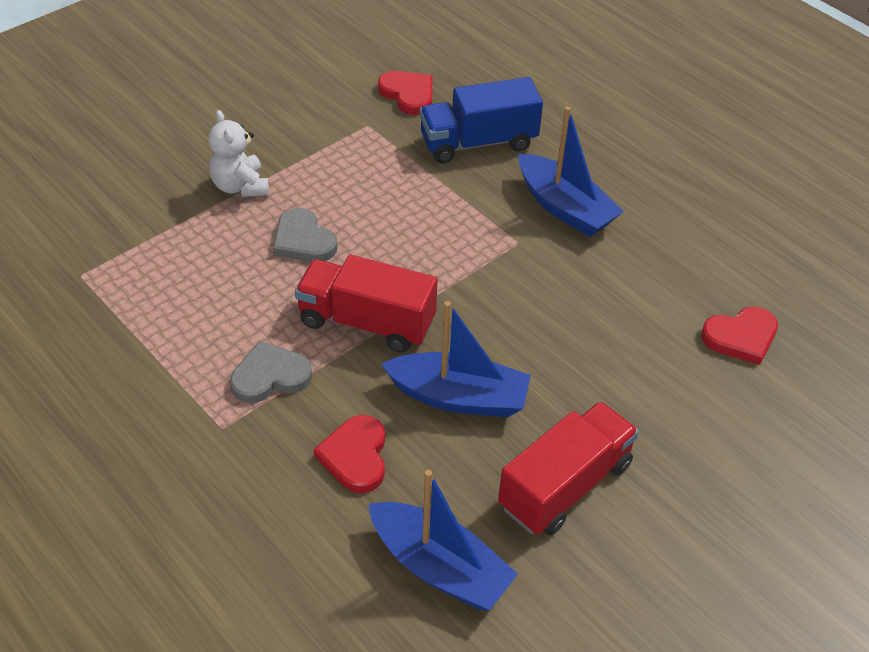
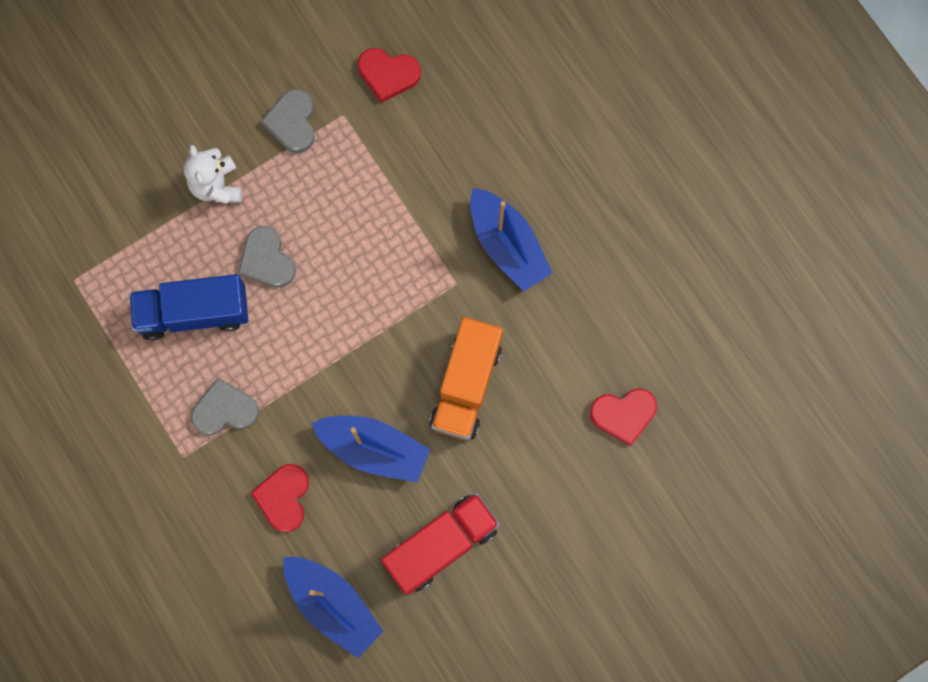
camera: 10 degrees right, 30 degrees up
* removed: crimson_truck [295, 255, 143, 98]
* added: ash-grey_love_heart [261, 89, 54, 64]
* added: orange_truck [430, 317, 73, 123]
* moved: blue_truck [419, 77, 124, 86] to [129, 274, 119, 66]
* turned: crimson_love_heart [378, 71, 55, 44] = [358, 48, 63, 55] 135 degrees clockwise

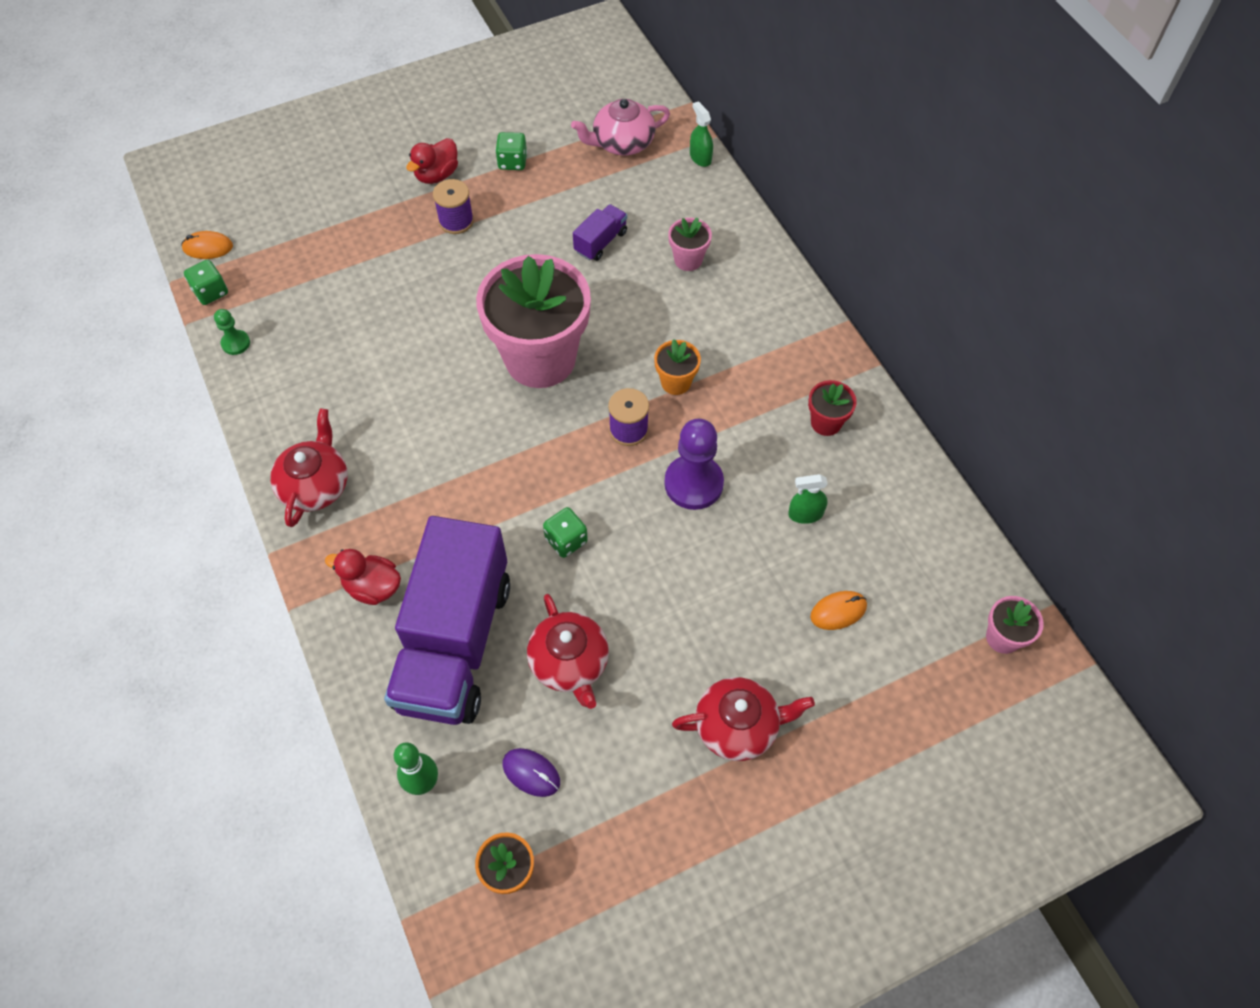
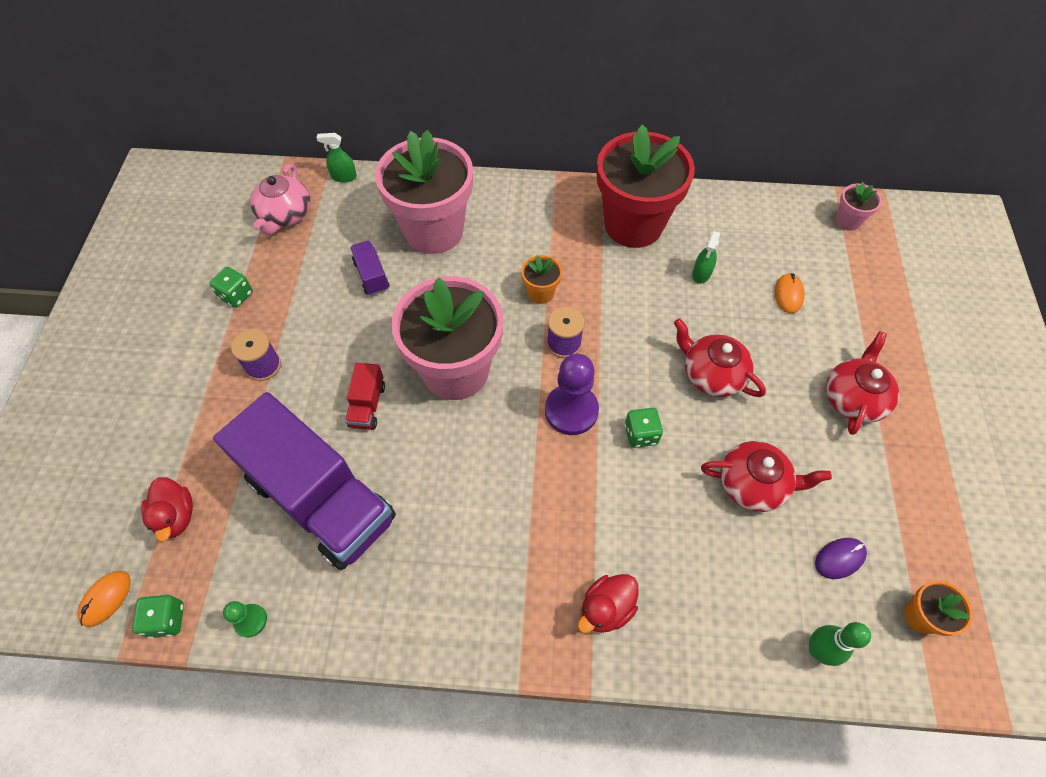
camera: 60 degrees left, 0 degrees up
* added: crimson_truck [345, 363, 40, 67]
* moved: crimson_tea_pot [270, 408, 78, 119] to [674, 319, 92, 78]
* moved: royal_purple_truck [384, 516, 126, 209] to [213, 392, 183, 178]
* moved: crimson_rubber_duck [406, 138, 52, 46] to [141, 477, 52, 64]
* moved: royal_purple_pawn [664, 419, 60, 91] to [545, 354, 54, 81]
* resized: rose-pink_plant_pot [668, 218, 44, 53] = [375, 130, 98, 124] x2.38
* resized: crimson_plant_pot [808, 380, 49, 56] = [597, 125, 98, 123] x2.38

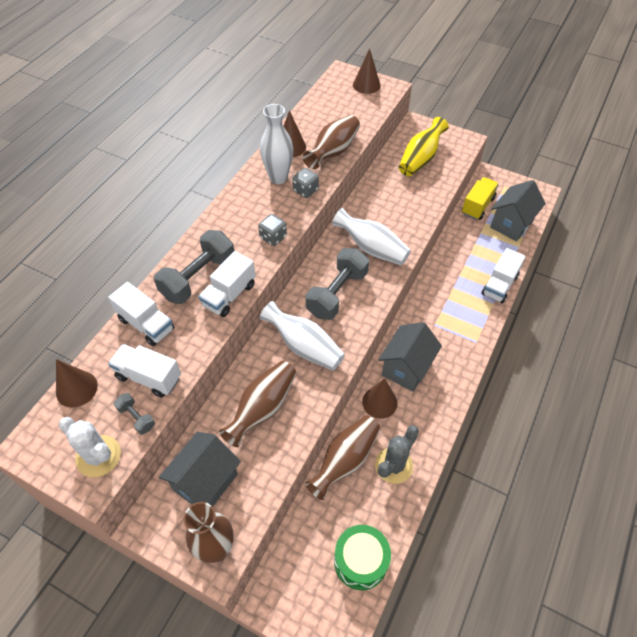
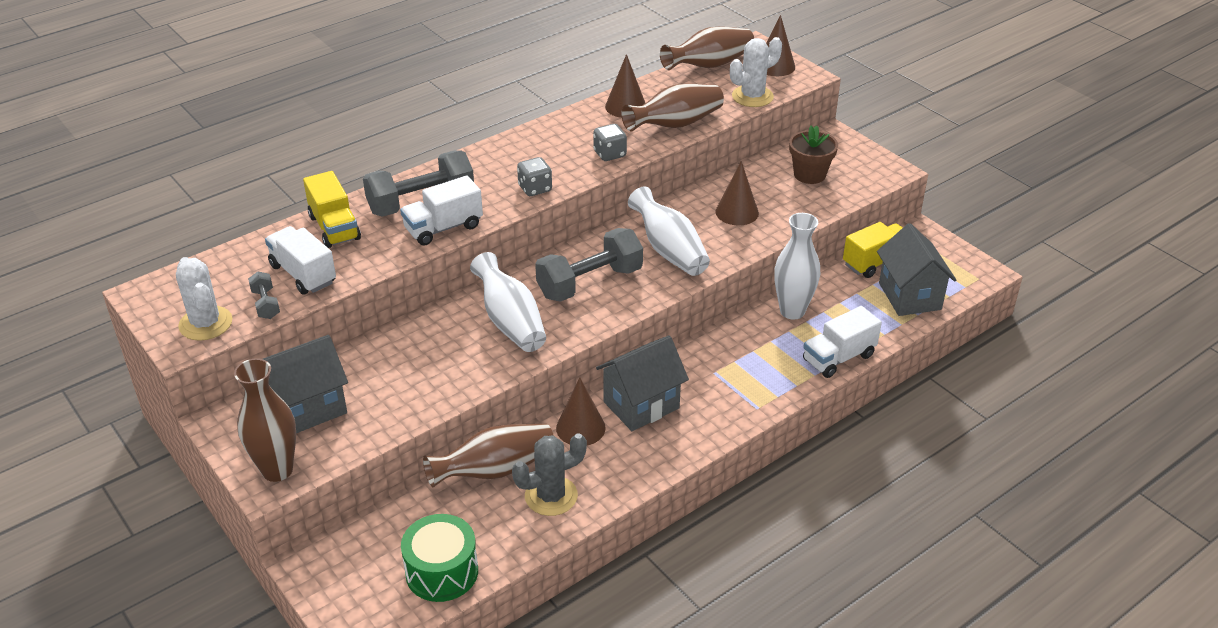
camera: 25 degrees right, 15 degrees down
* added: white_saguaro_cactus [730, 37, 52, 70]
* moved: dark_brown_cone [56, 359, 42, 49] to [715, 161, 44, 64]
* moved: dark_brown_flower_vase [219, 361, 78, 86] to [660, 27, 94, 43]
* moved: white_flower_vase [260, 104, 33, 80] to [774, 213, 46, 106]
* replaced: golden_flower_vase [399, 117, 50, 59] to dark_brown_plant_pot [789, 125, 49, 59]
* recoloured: white_truck [108, 282, 67, 64] to golden_truck [303, 171, 58, 77]
* turned: ash-grey_cottage [490, 180, 56, 61] = [877, 223, 79, 93] 75 degrees counterclockwise

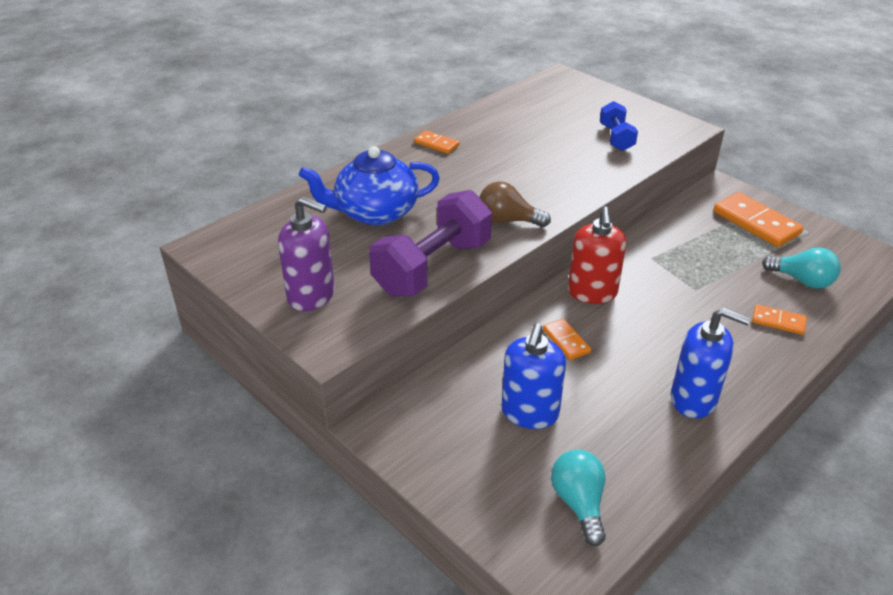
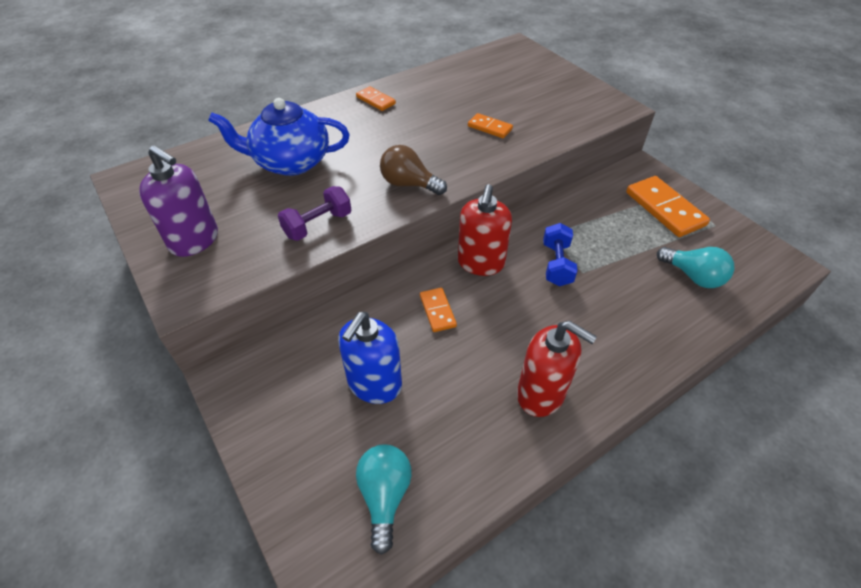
camera: 10 degrees right, 10 degrees up
* moved: blue_dumbbell [600, 101, 38, 50] to [543, 223, 35, 63]
* moved: orange_domino_tile [752, 304, 55, 31] to [468, 113, 45, 25]
* recoloured: blue_pump_bottle [671, 308, 79, 110] to crimson_pump_bottle [517, 321, 80, 96]
* resized: royal_purple_dumbbell [369, 190, 123, 107] = [278, 186, 73, 55] x0.54

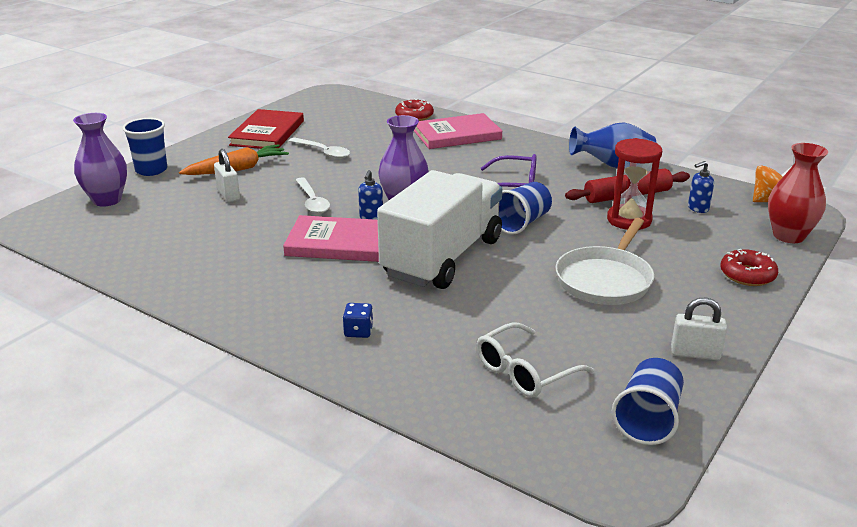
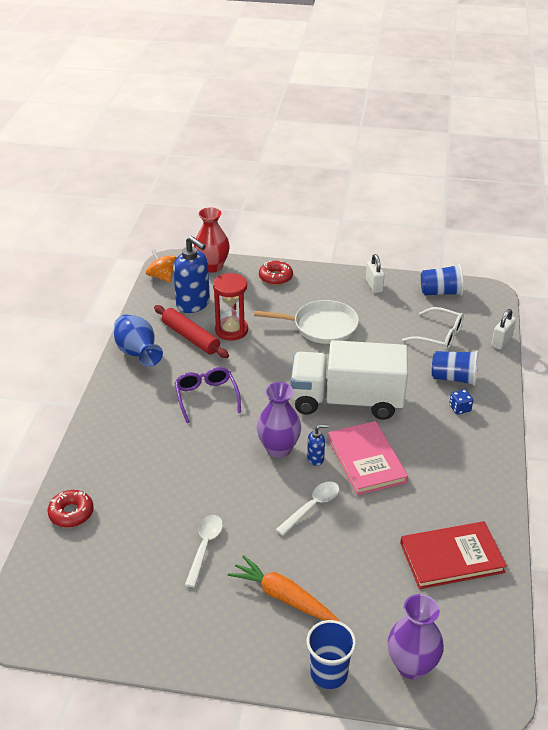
camera: 115 degrees left, 10 degrees up
* removed: rose-pink_hardback [414, 113, 88, 36]
* moved: white_lock [214, 149, 26, 53] to [491, 309, 25, 41]
* moved: crimson_hardback [228, 109, 76, 40] to [400, 521, 107, 68]
* moved: blue_tumbler [499, 182, 53, 53] to [432, 350, 46, 36]
* resized: blue_pump_bottle [688, 161, 26, 52] = [173, 236, 37, 77] x2.12

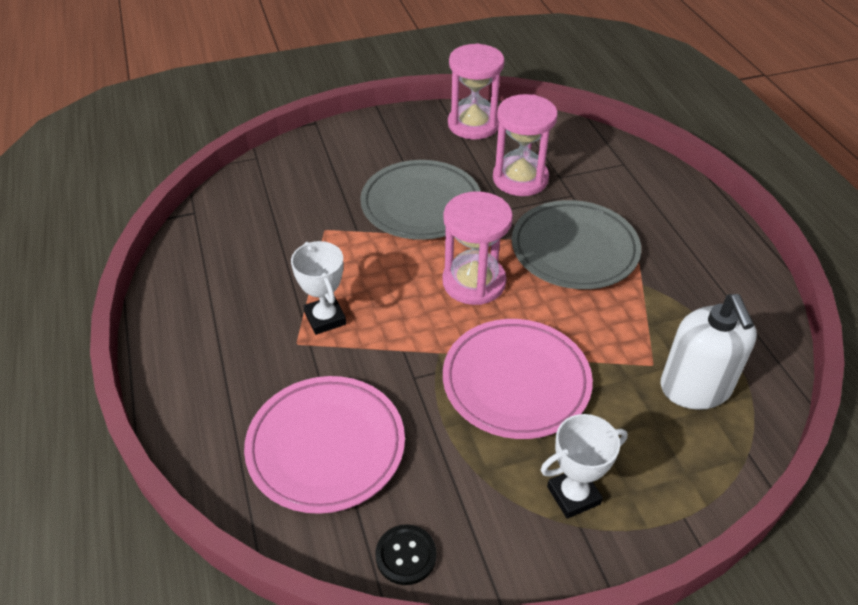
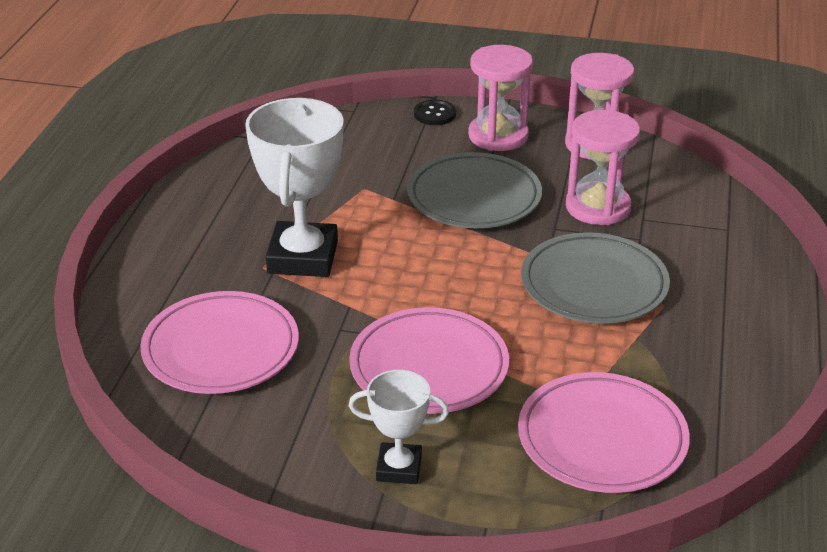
camera: 30 degrees right, 10 degrees down
* moved: ebony_button [375, 524, 62, 61] to [414, 100, 42, 25]
* moved: rose-pink_hourglass [442, 191, 71, 114] to [468, 45, 65, 106]
* replaced: white_pump_bottle [661, 294, 96, 116] to rose-pink_plate [518, 372, 172, 121]
* resized: white_trophy [291, 241, 55, 94] = [245, 98, 98, 179] x1.82

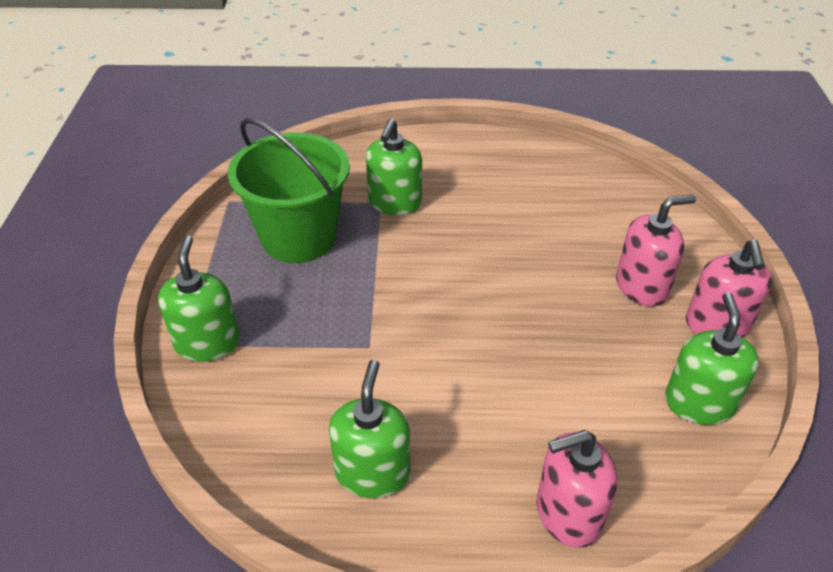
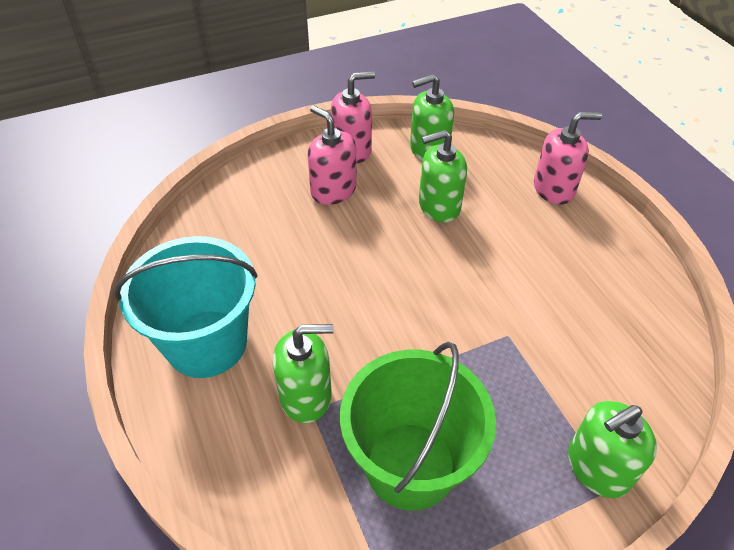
camera: 115 degrees left, 5 degrees up
* added: teal_sand_bucket [114, 236, 144, 142]
* moved: emerald_pump_bottle [329, 360, 81, 138] to [419, 130, 48, 92]
* turned: rose-pink_pump_bottle [536, 430, 81, 118] = [534, 112, 68, 93] 60 degrees counterclockwise

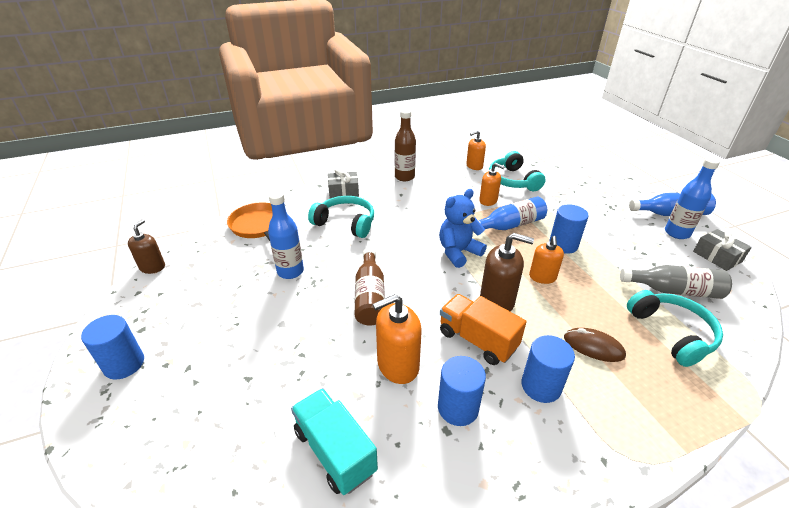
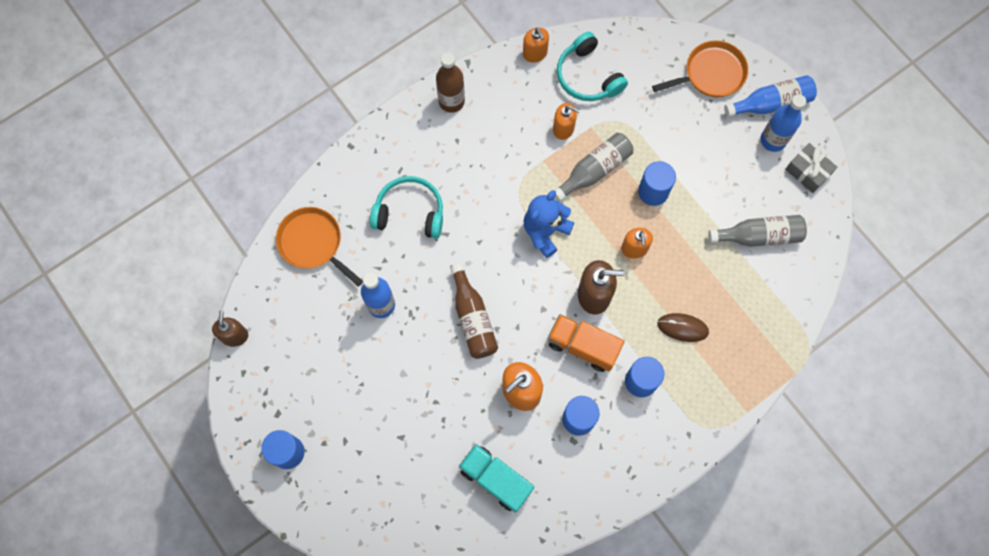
camera: 15 degrees left, 35 degrees up
* removed: ash-grey_gift [328, 168, 31, 31]
* removed: teal_headset [627, 290, 96, 77]
* added: orange_skillet [652, 40, 96, 57]
* recoloured: blue_drink_bottle [478, 197, 69, 33] to ash-grey_drink_bottle [554, 133, 79, 69]
* turned: orange_pump_bottle [466, 130, 20, 40] = [523, 28, 26, 35] 75 degrees counterclockwise

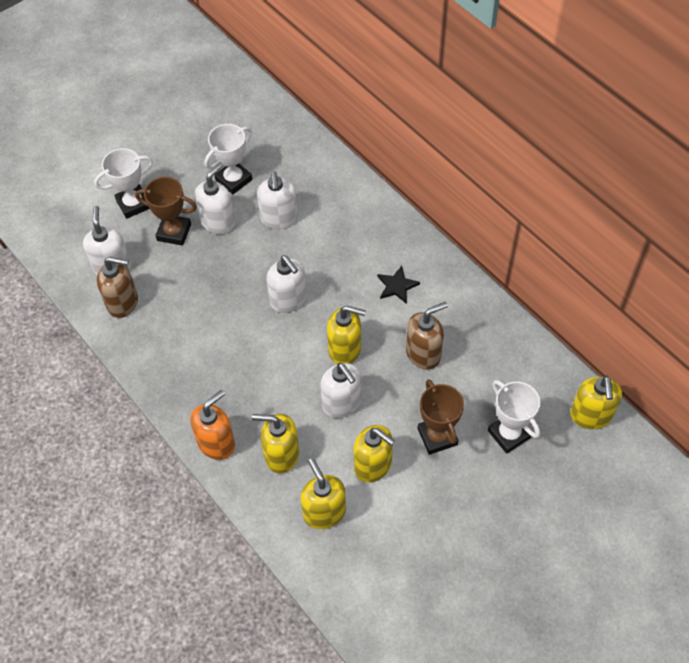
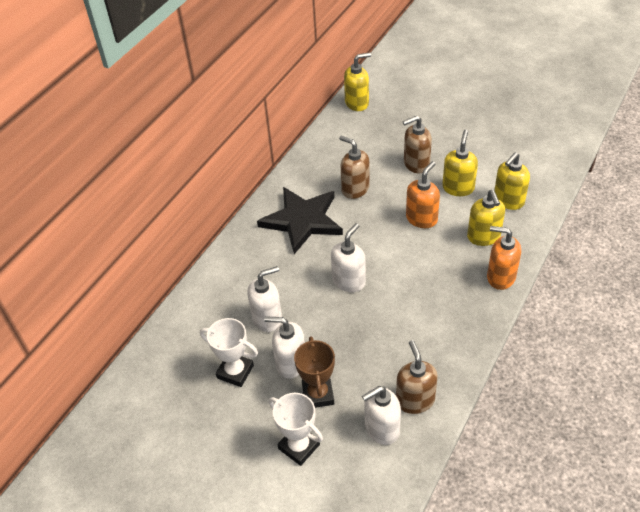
camera: 110 degrees left, 10 degrees down
* removed: golden_pump_bottle [327, 306, 39, 58]
* removed: white_trophy [488, 380, 53, 74]
* replaced: dark_brown_trophy [417, 379, 47, 76] to dark_brown_pump_bottle [403, 116, 29, 57]
* recoloured: white_pump_bottle [320, 363, 41, 55] to orange_pump_bottle [406, 161, 34, 67]
* resized: ebony_five-pointed_star [377, 266, 43, 38] = [257, 187, 86, 67] x2.35

